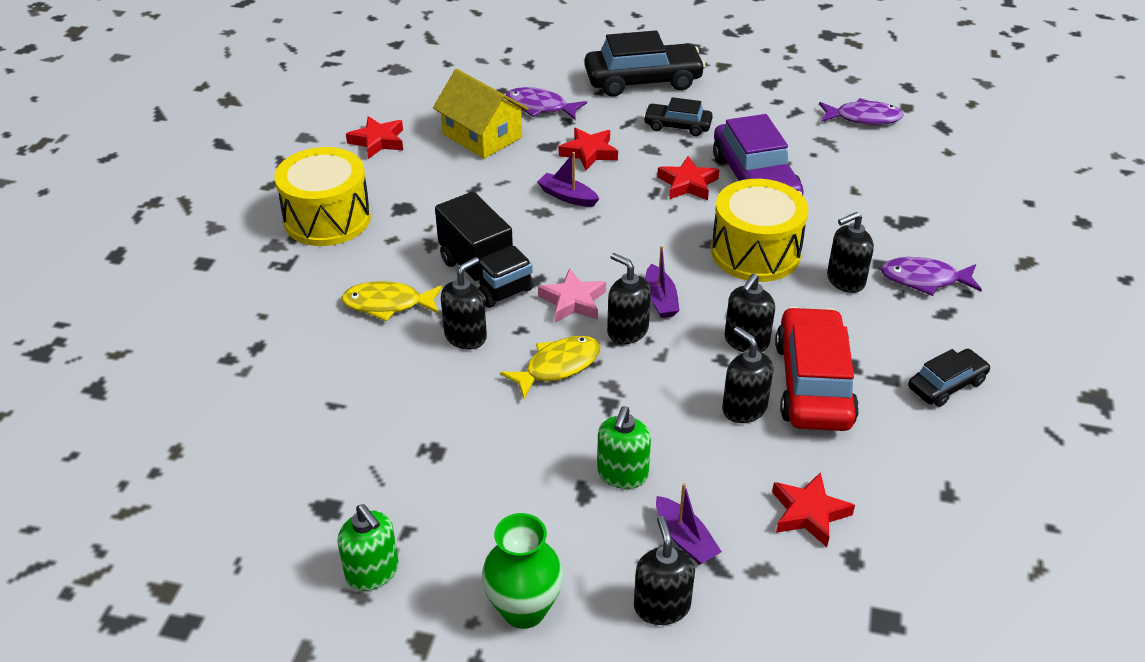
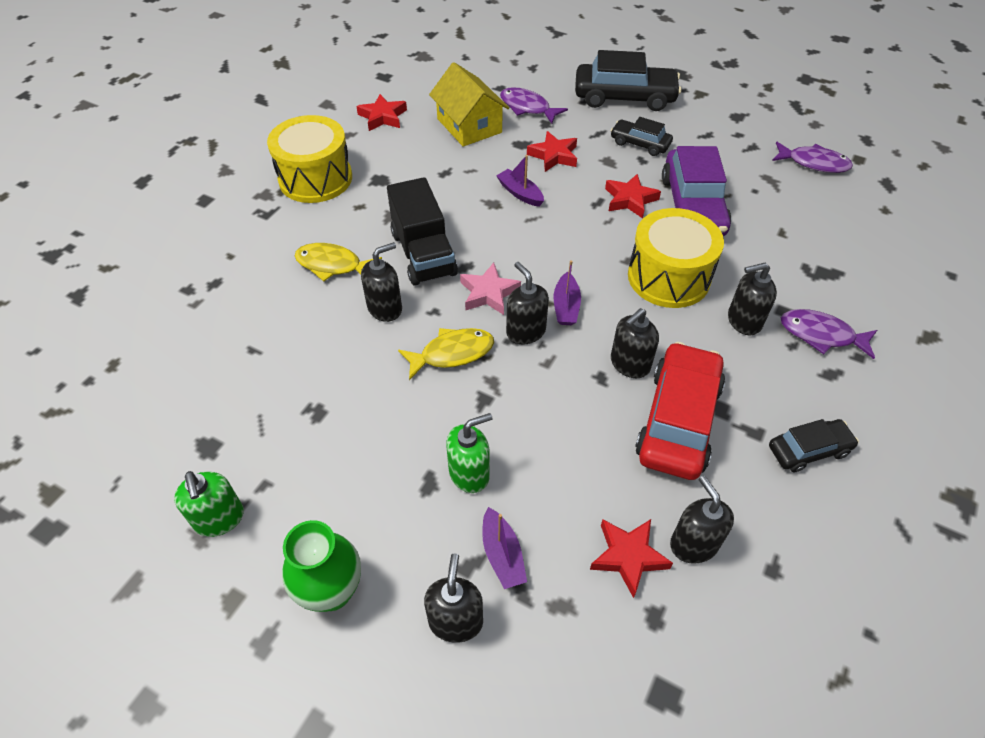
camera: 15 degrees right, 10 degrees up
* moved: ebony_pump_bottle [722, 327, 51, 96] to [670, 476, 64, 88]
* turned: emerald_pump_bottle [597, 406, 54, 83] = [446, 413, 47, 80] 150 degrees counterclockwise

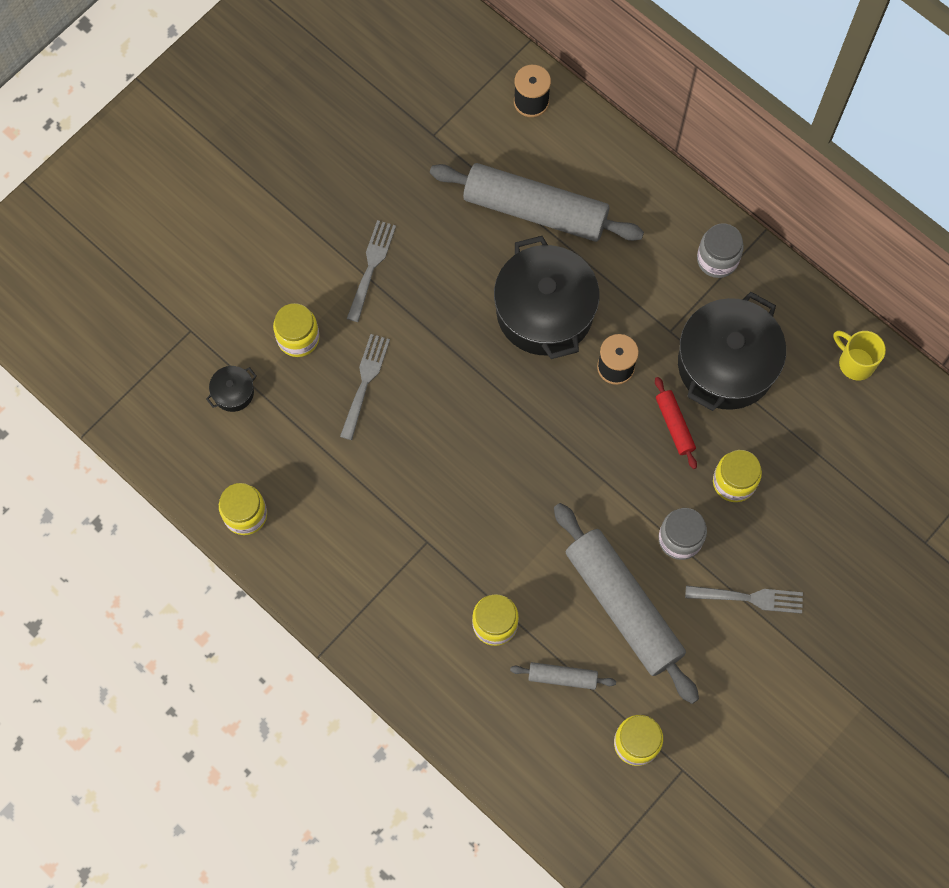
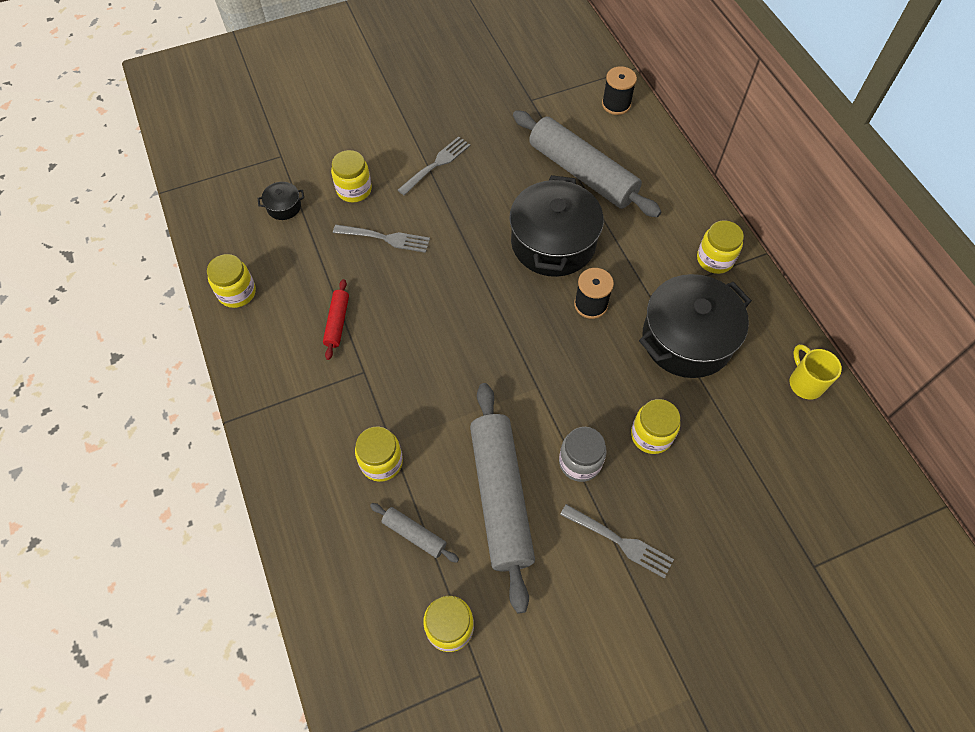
camera: 25 degrees right, 10 degrees down
* moved: crimson_dough_roller [655, 377, 42, 92] to [323, 279, 26, 81]
* recoloured: ash-grey_jar [697, 224, 47, 54] to golden_jar [697, 220, 47, 54]
* turned: ash-grey_fork [340, 334, 50, 106] = [333, 225, 97, 28] 60 degrees clockwise

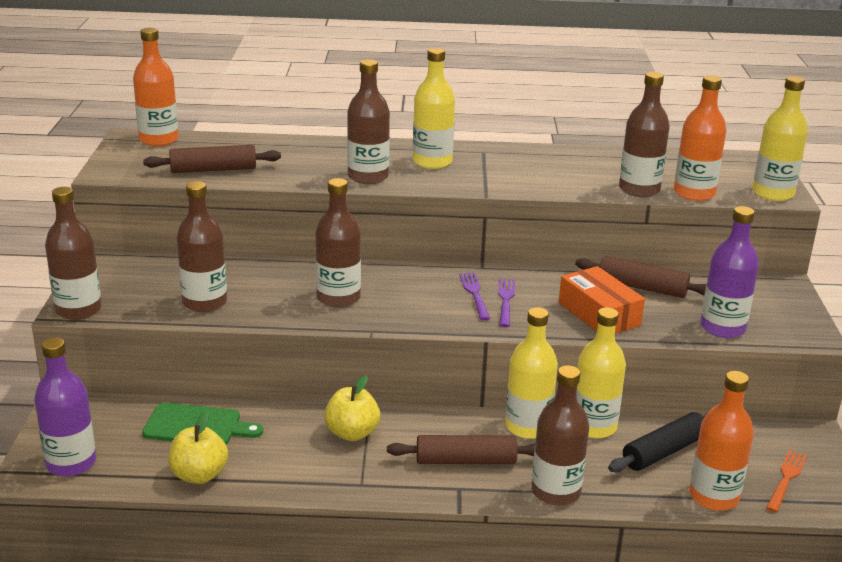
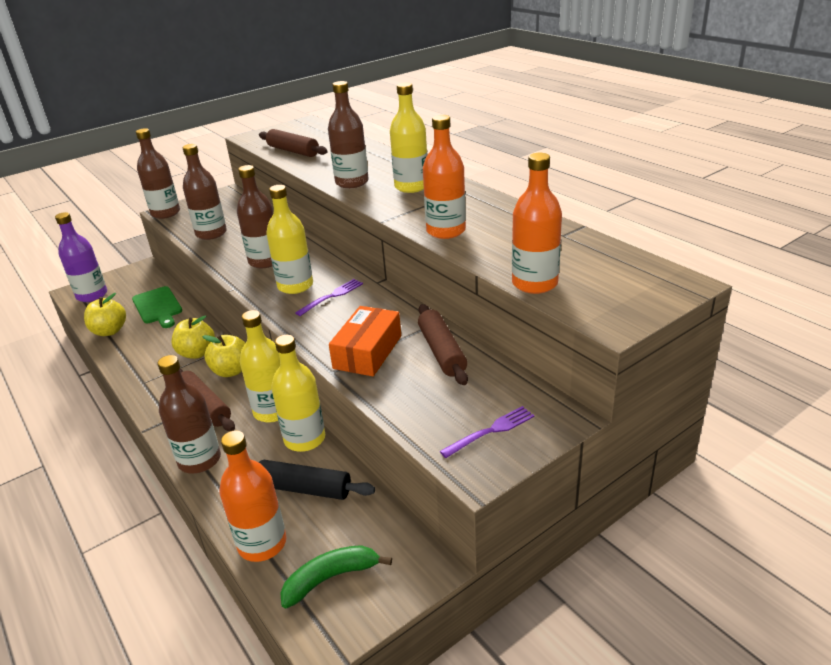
camera: 55 degrees right, 5 degrees up
* removed: dark_brown_drink_bottle [619, 72, 51, 125]
* removed: royal_purple_drink_bottle [700, 206, 59, 132]
* added: golden_apple [202, 335, 43, 42]
* moved: orange_drink_bottle [133, 28, 45, 118] to [423, 115, 43, 124]
* moved: royal_purple_fork [498, 278, 17, 49] to [440, 406, 94, 52]
* moved: golden_drink_bottle [753, 76, 55, 125] to [266, 185, 47, 109]
* replaced: orange_fork [766, 450, 41, 62] to emerald_banana [280, 545, 112, 63]

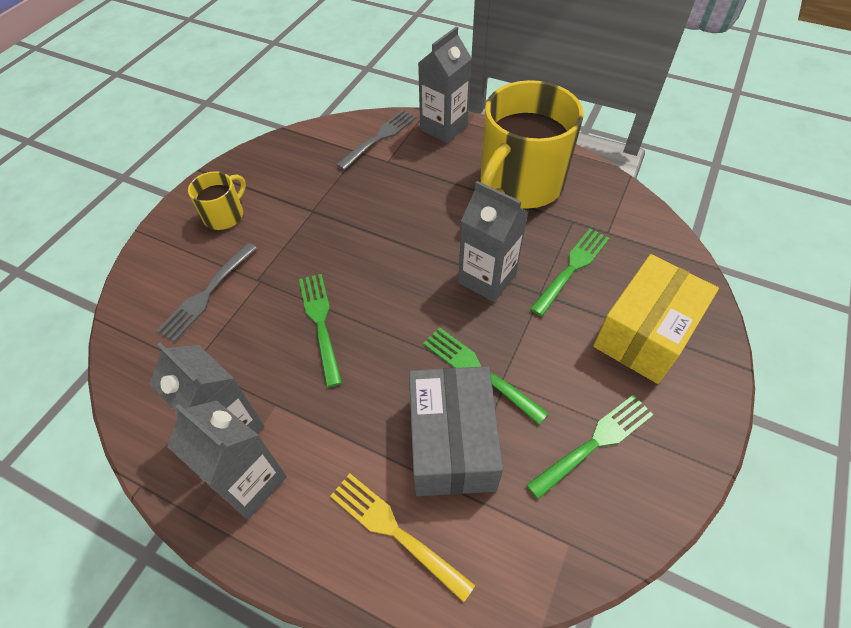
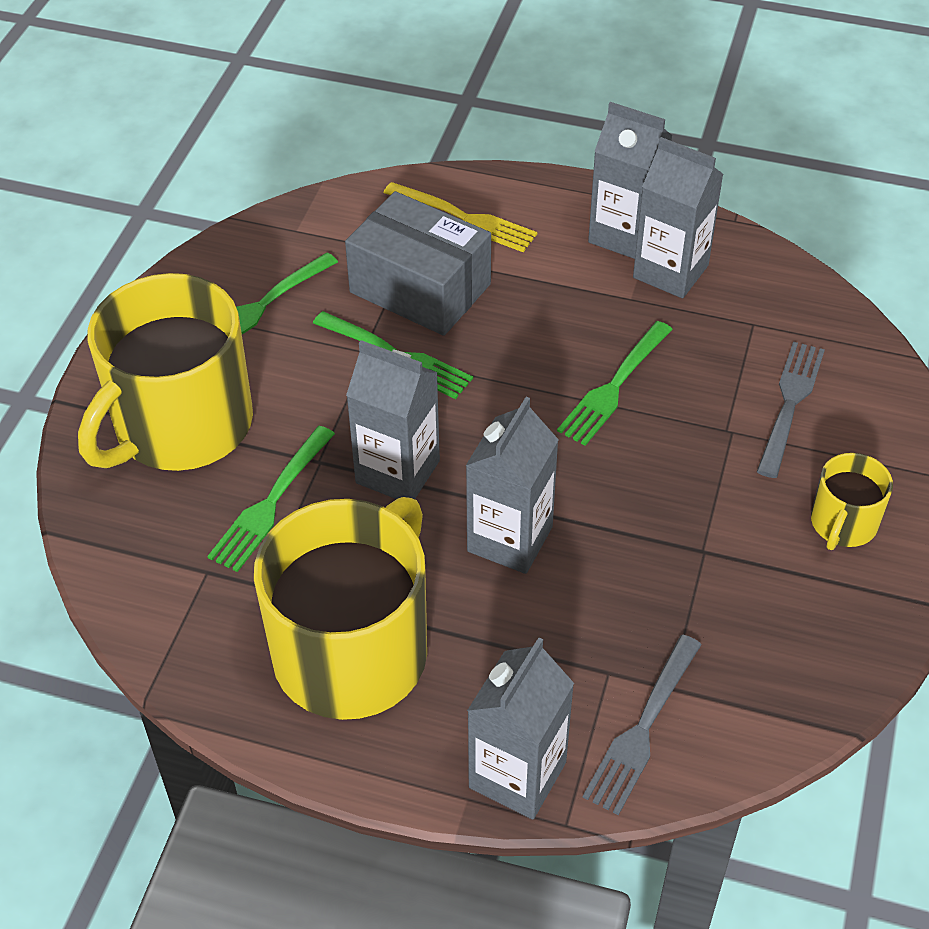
camera: 170 degrees right, 5 degrees down
* added: ash-grey_juice_carton [466, 397, 93, 177]
* replaced: golden_parcel [593, 254, 126, 130] to golden_tea_mug [78, 273, 175, 198]
* turned: emerald_fork [299, 274, 43, 113] = [557, 321, 116, 125] 60 degrees clockwise
* turned: ash-grey_parcel [409, 366, 94, 130] = [345, 191, 146, 145] 45 degrees counterclockwise

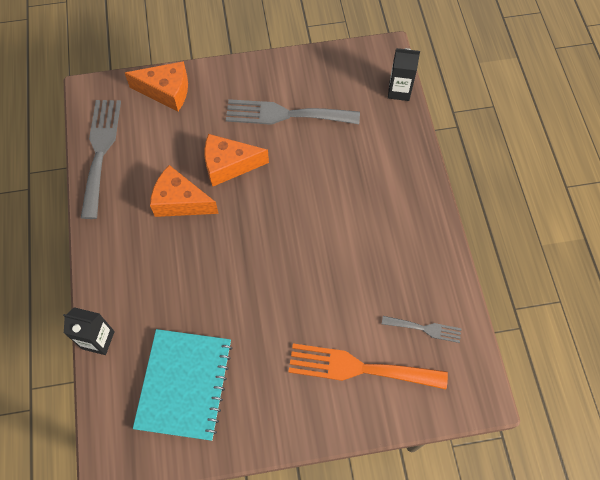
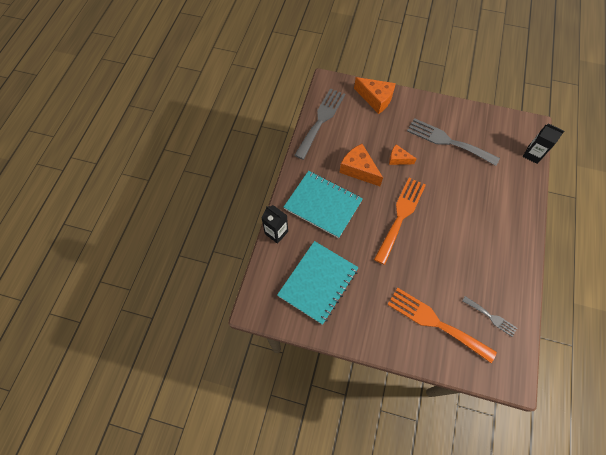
camera: 25 degrees right, 0 degrees up
* added: teal_notebook [284, 171, 79, 67]
* added: orange_fork [374, 178, 52, 87]
* resized: orange_cheese_wedge [204, 134, 65, 53] = [389, 144, 28, 21] x0.60

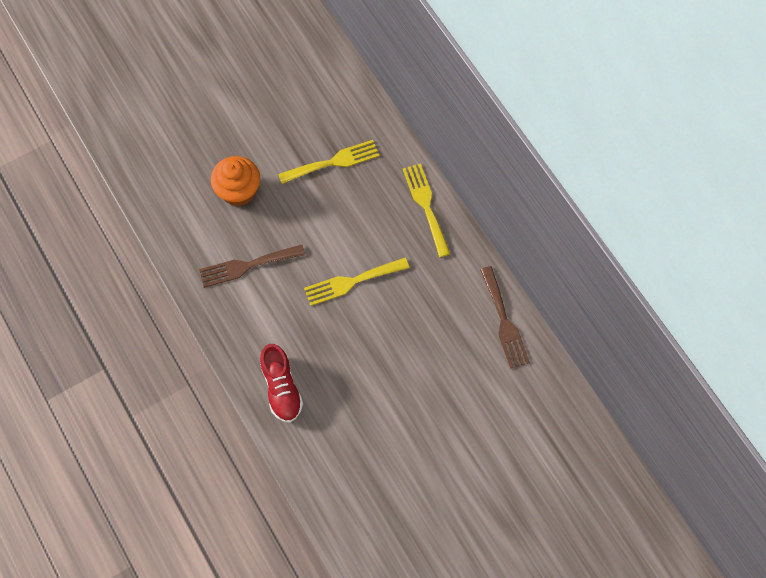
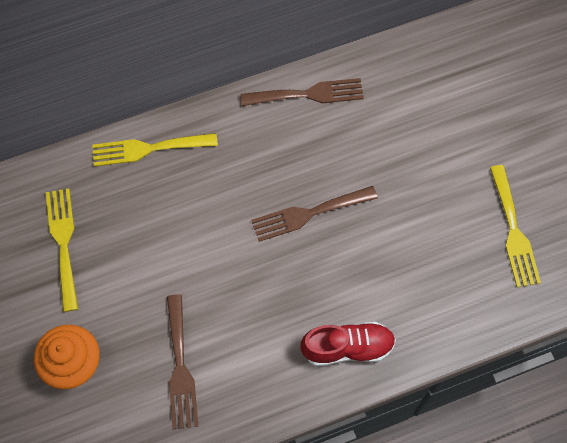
camera: 80 degrees left, 0 degrees up
* added: dark_brown_fork [251, 186, 127, 56]
* moved: golden_fork [304, 258, 105, 48] to [490, 165, 51, 122]

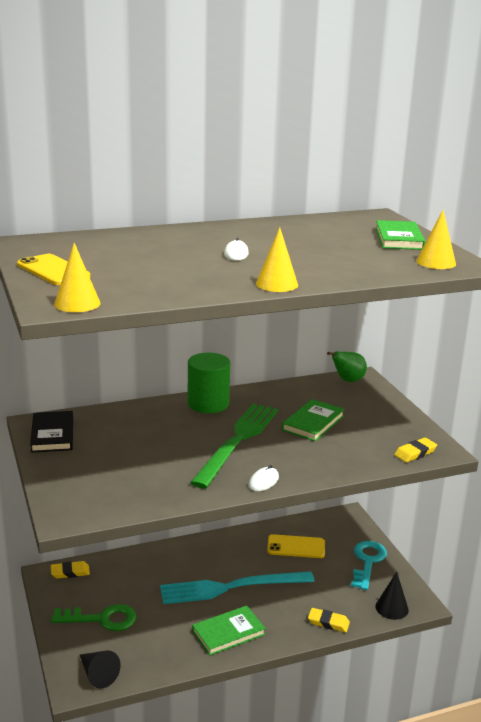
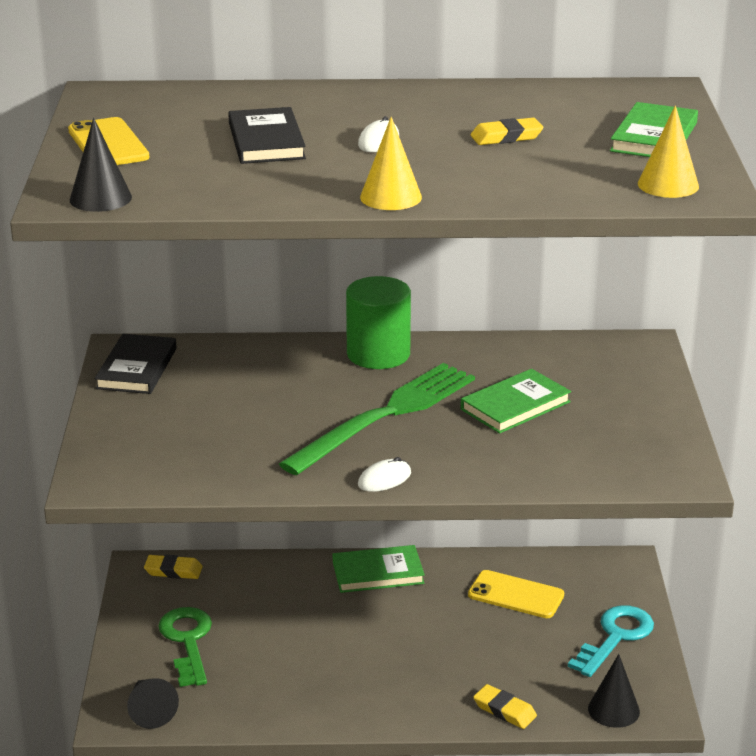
camera: 20 degrees right, 5 degrees up
* removed: teal_fork [160, 571, 155, 33]
* removed: emerald_pear [327, 351, 40, 31]
* added: ebony_hardback [228, 107, 78, 57]
* moved: emerald_hardback [192, 606, 74, 50] to [333, 545, 92, 48]
* moved: golden_pencil_eraser [394, 438, 43, 24] to [471, 118, 72, 27]
* recoloured: golden_cone [54, 243, 46, 69] to ebony_cone [70, 118, 62, 94]
* turned: emerald_door_key [51, 604, 85, 27] = [158, 607, 54, 80] 120 degrees counterclockwise

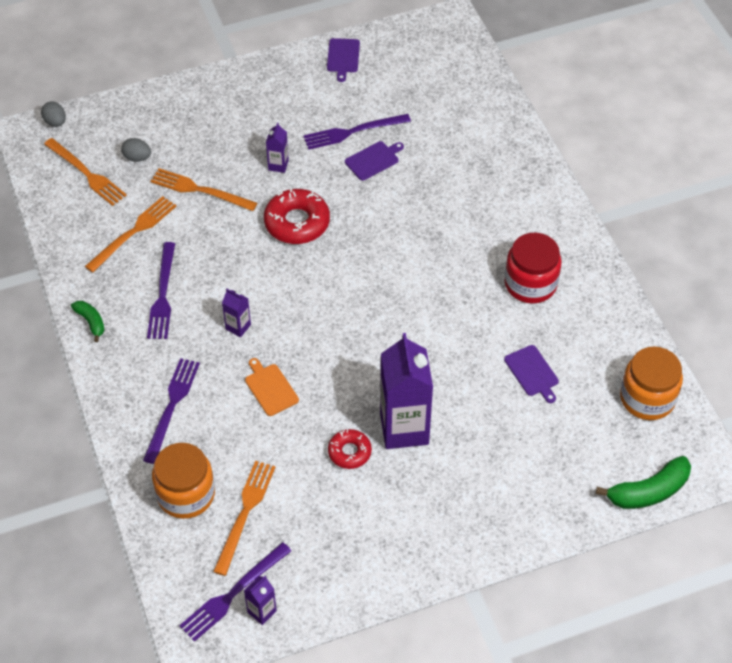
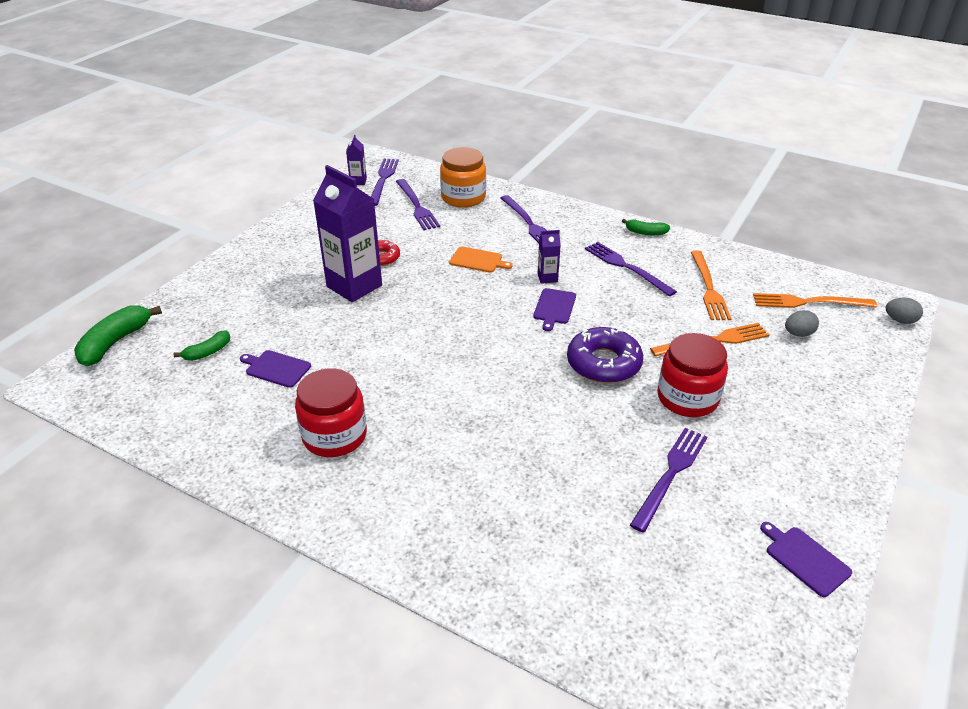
camera: 140 degrees right, 15 degrees down
* removed: orange_jar [620, 346, 63, 74]
* added: emerald_banana [174, 331, 56, 30]
* moved: royal_purple_bread_board [345, 141, 59, 40] to [533, 288, 43, 43]
* replaced: royal_purple_juice_carton [266, 122, 23, 51] to crimson_jar [657, 333, 71, 84]
* recoloured: orange_fork [213, 461, 63, 115] to royal_purple_fork [396, 179, 44, 51]
* recoloured: crimson_glazed_donut [264, 188, 66, 56] to royal_purple_glazed_donut [567, 327, 76, 56]

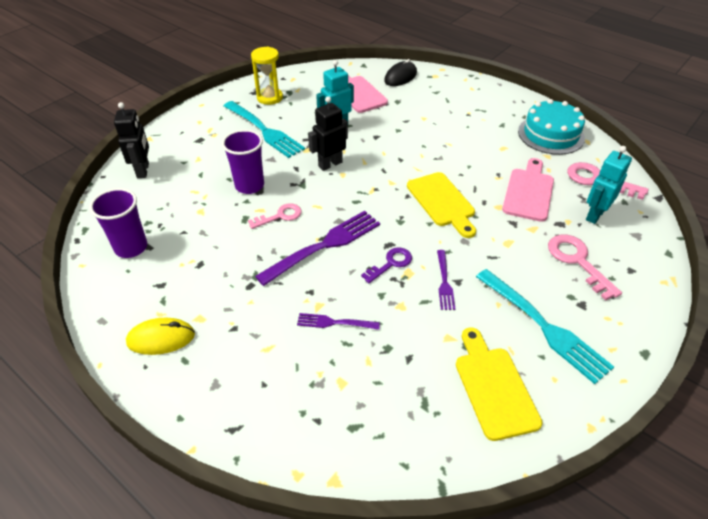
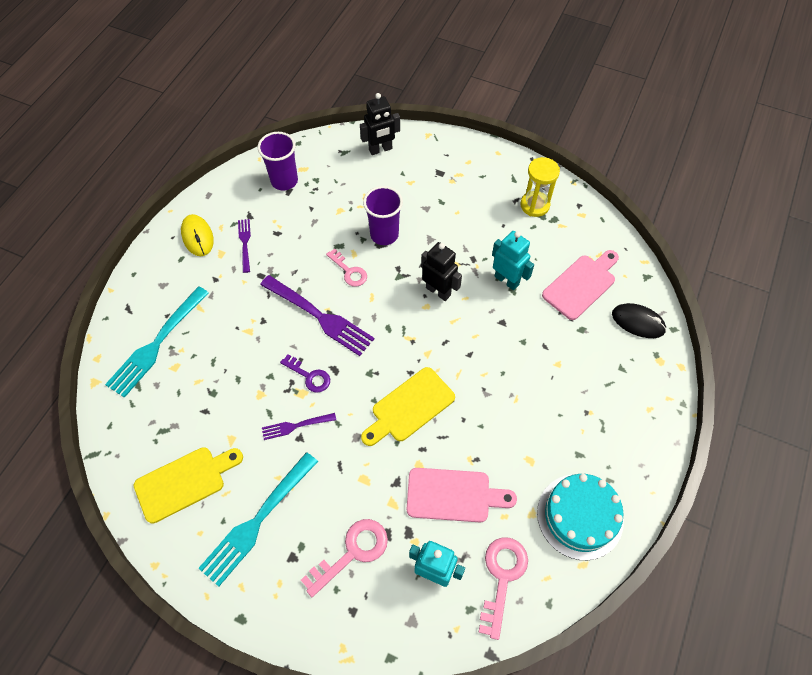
camera: 75 degrees right, 15 degrees up
* moved: teal_fork [224, 101, 81, 57] to [105, 286, 104, 112]
* moved: royal_purple_fork [297, 313, 83, 17] to [238, 219, 13, 54]

